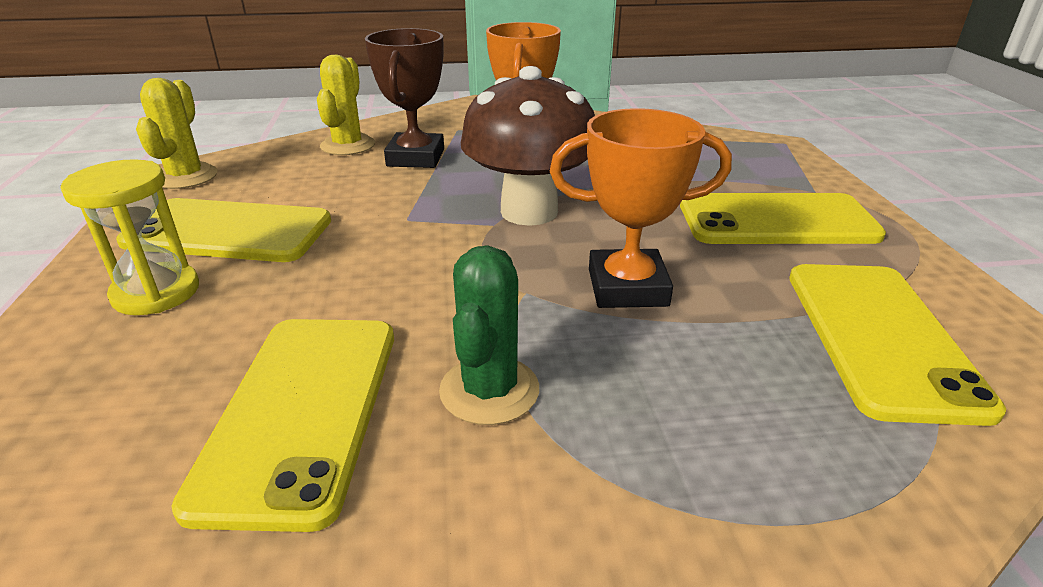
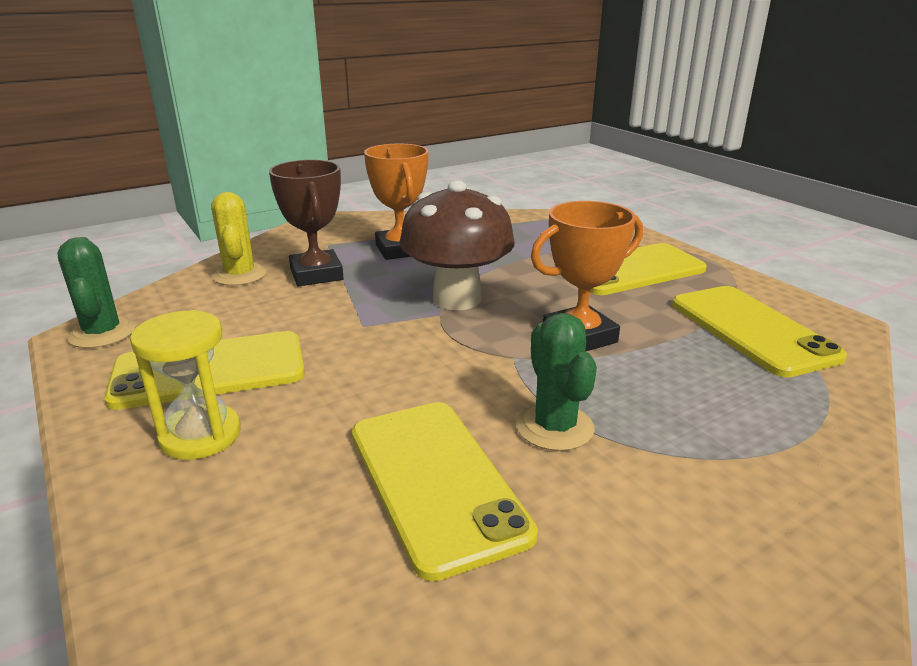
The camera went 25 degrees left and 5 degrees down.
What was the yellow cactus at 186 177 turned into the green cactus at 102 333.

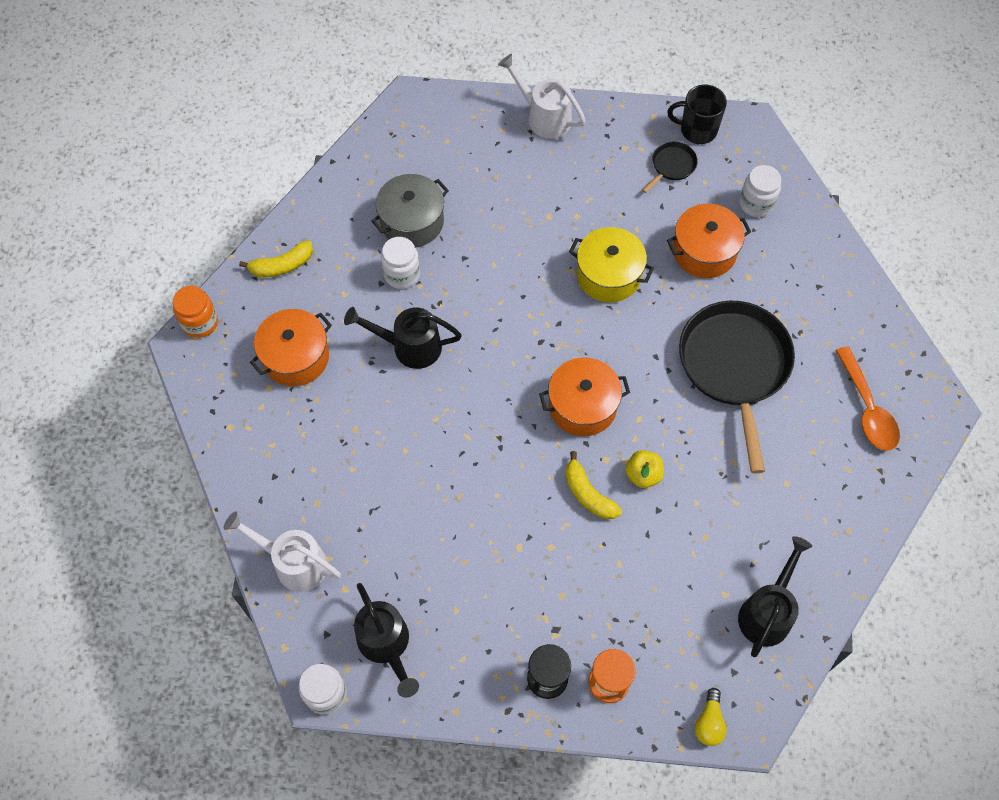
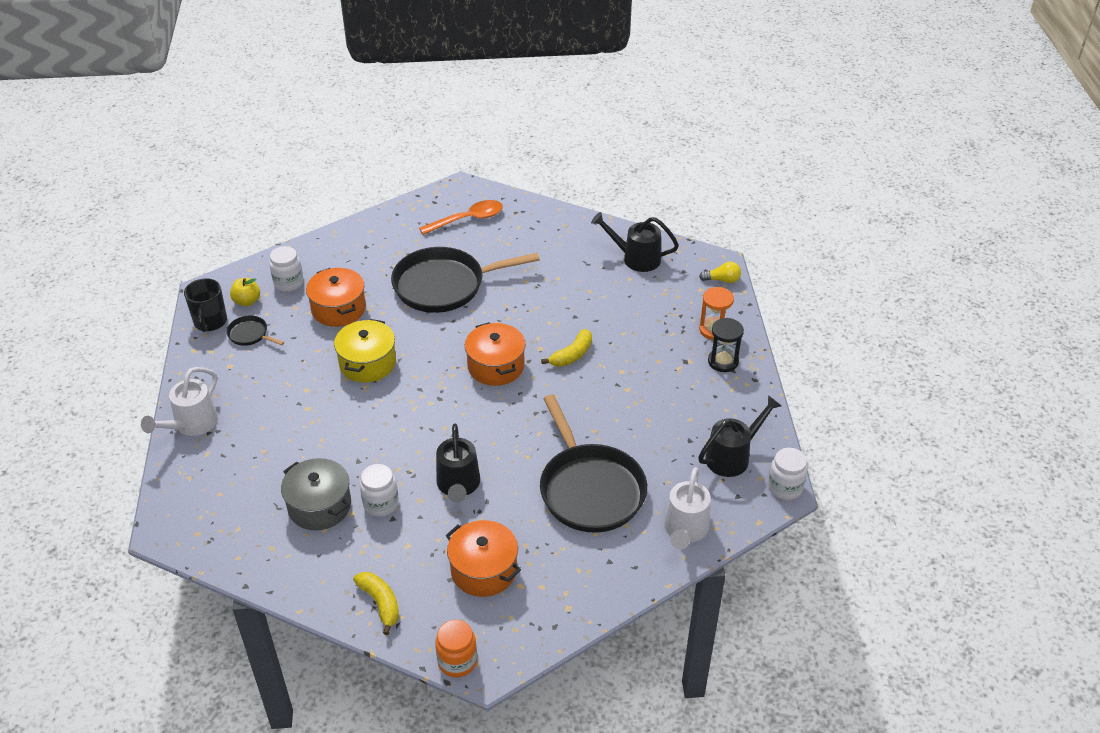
The camera went 100 degrees left and 20 degrees down.
The second view gained the black pan at 590 489.
The yellow apple ended up elsewhere, having gone from 643 475 to 247 301.

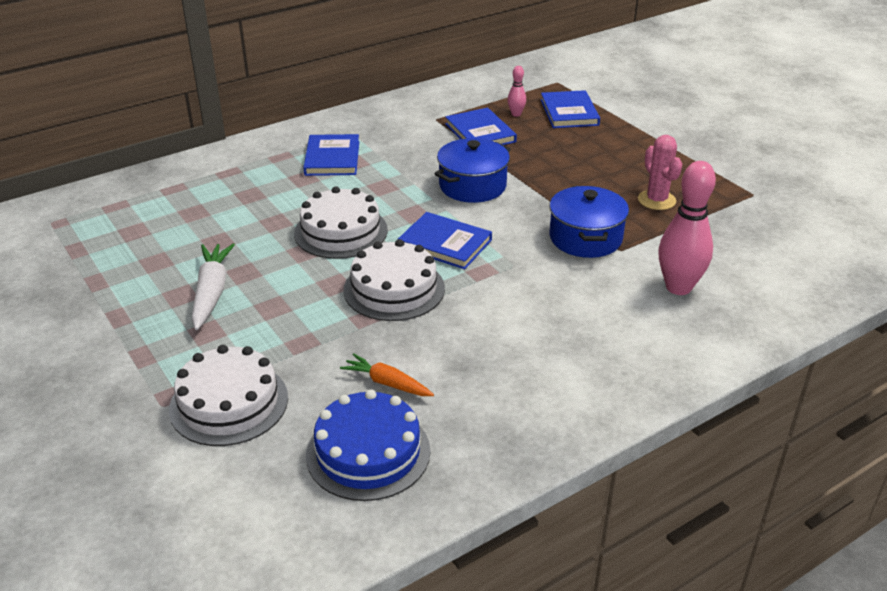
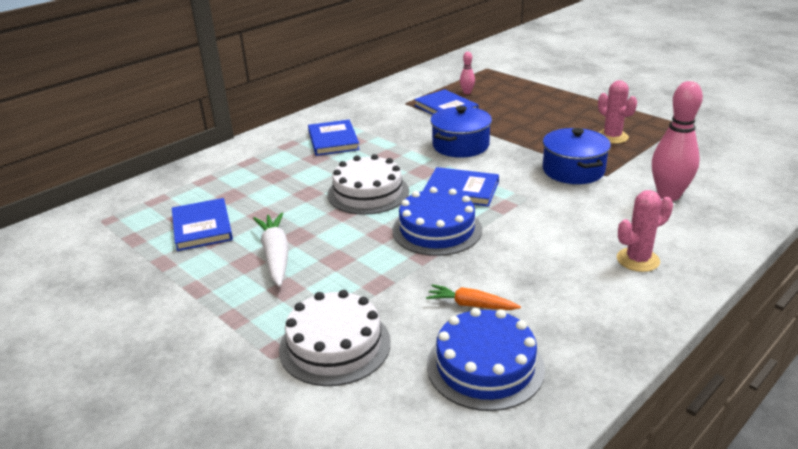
The camera went 10 degrees left and 5 degrees down.
The second view gained the pink cactus at 638 260.
The blue book ended up elsewhere, having gone from 569 112 to 202 227.
What was the white cake at 394 289 turned into the blue cake at 437 229.

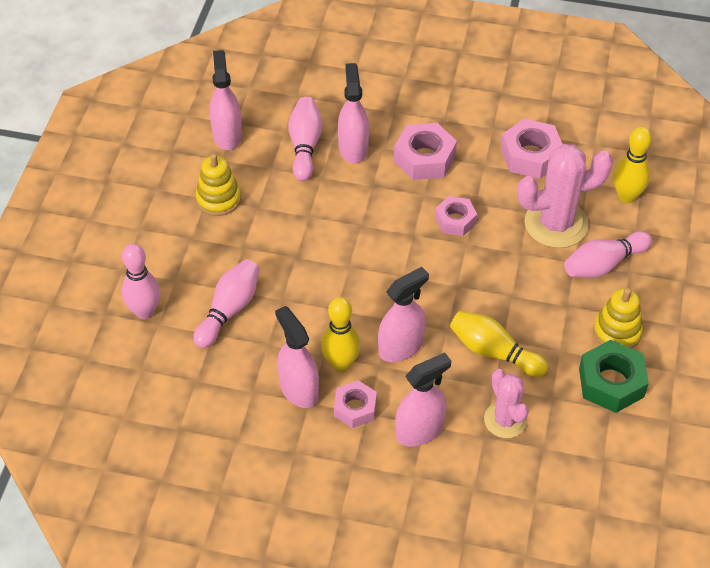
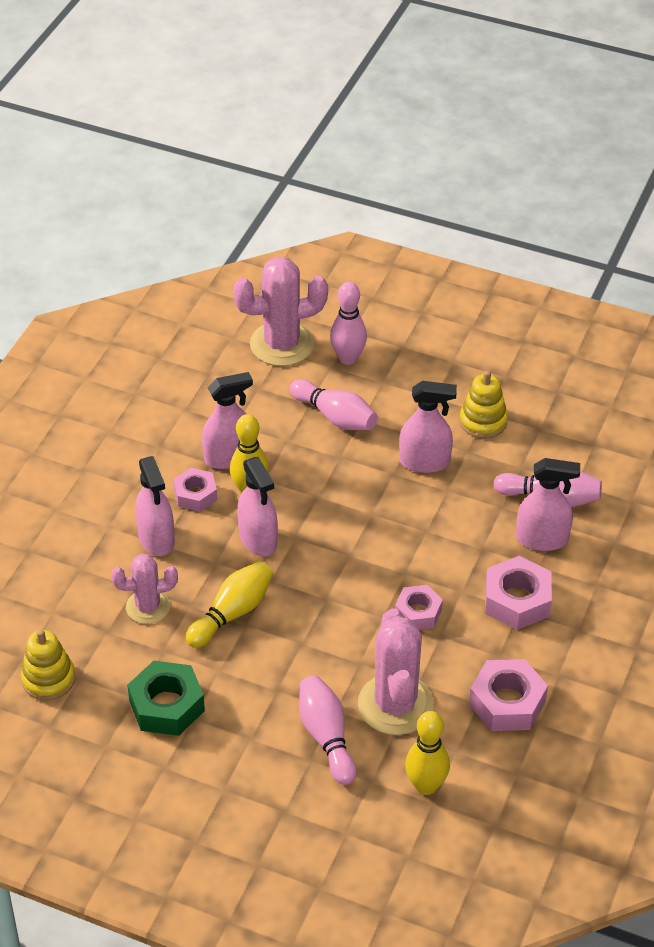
The camera went 100 degrees right and 5 degrees down.
The second view gained the pink cactus at 282 344.
The pink spray bottle ended up elsewhere, having gone from 227 135 to 424 462.
The yellow stacking toy ended up elsewhere, having gone from 617 332 to 48 679.

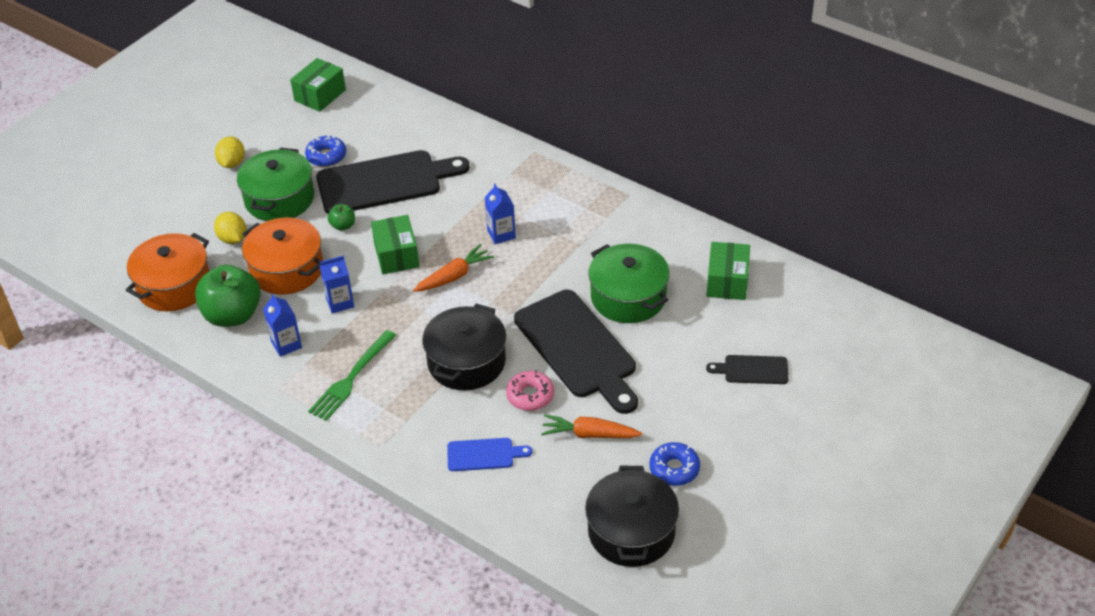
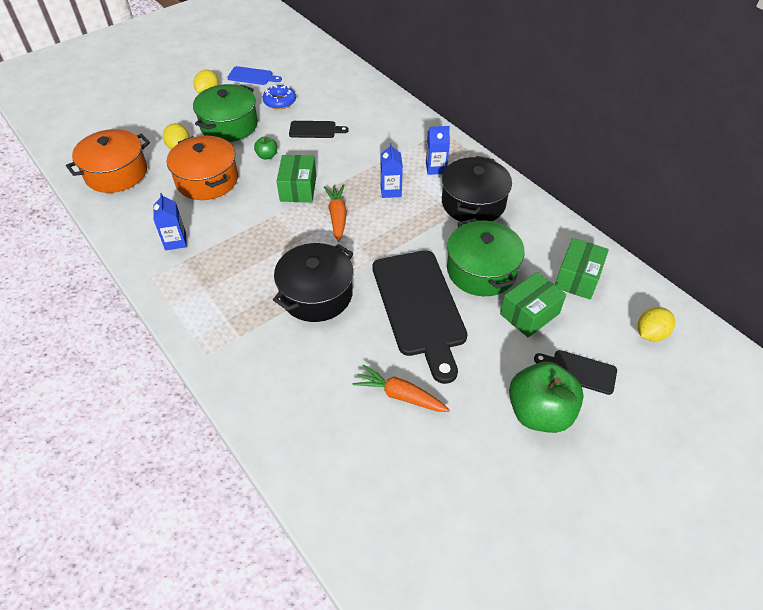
The camera went 15 degrees right and 5 degrees up.
The second view lost the green fork at 351 379.
The second view lost the pink donut at 530 396.
The second view lost the blue donut at 674 469.
The second view gained the yellow lemon at 650 333.
The green apple ended up elsewhere, having gone from 233 315 to 539 412.
The green box ended up elsewhere, having gone from 320 95 to 529 314.
The blue carton ended up elsewhere, having gone from 340 302 to 436 168.
The blue cutting board ended up elsewhere, having gone from 484 455 to 252 76.
The black pot ended up elsewhere, having gone from 631 531 to 473 203.
The orange carrot at 454 276 ended up facing another way, 75 degrees counterclockwise from before.
The size of the black cutting board at 385 182 changed by a factor of 0.47.

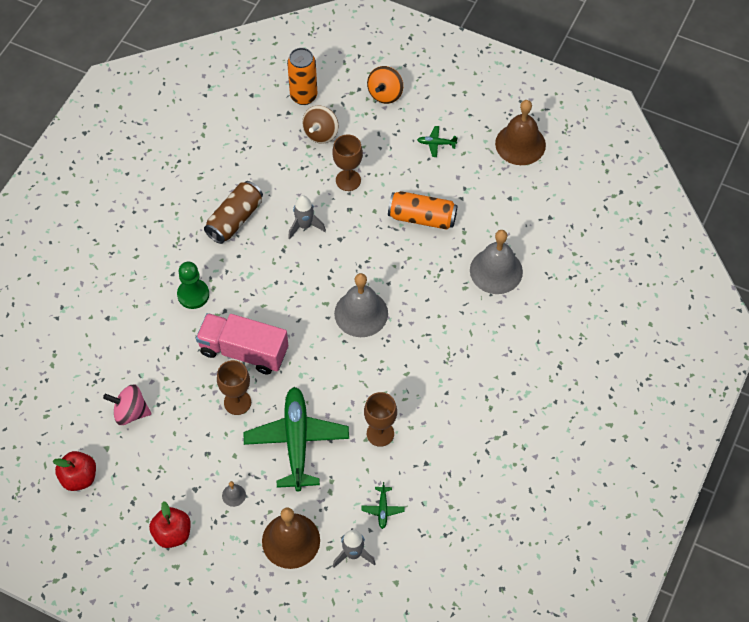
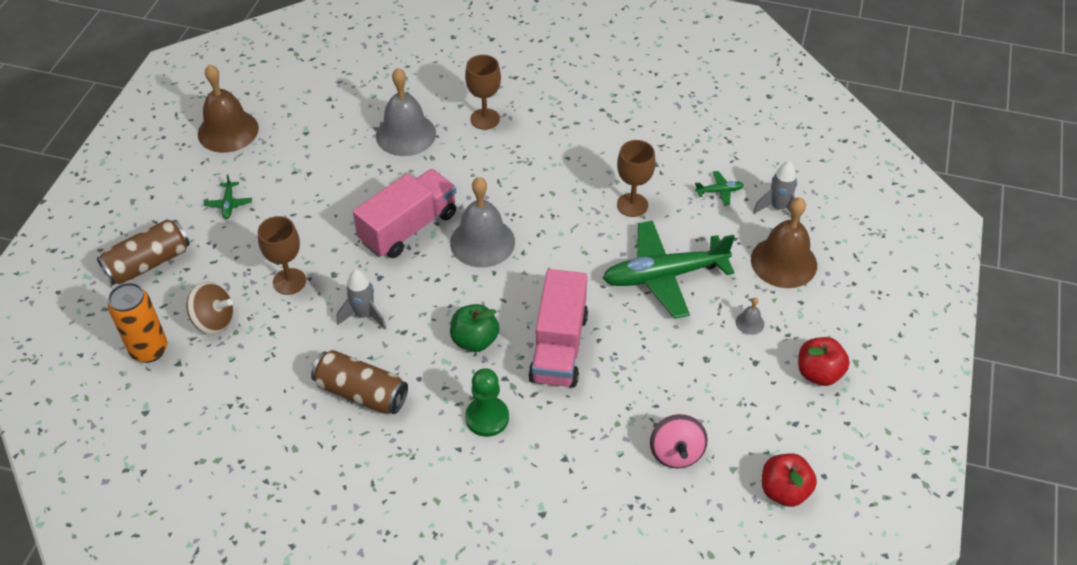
The camera went 100 degrees left and 10 degrees down.
The second view lost the orange can at 422 217.
The second view gained the pink truck at 408 228.
The second view gained the green apple at 475 340.
The brown goblet ended up elsewhere, having gone from 237 402 to 485 119.
Where the orange spinning top stood at 385 94, the brown can came to stand at 148 263.

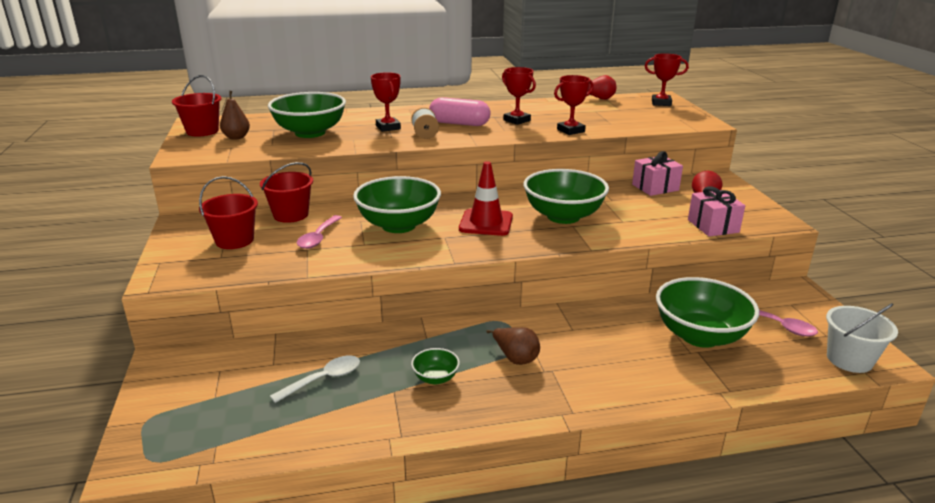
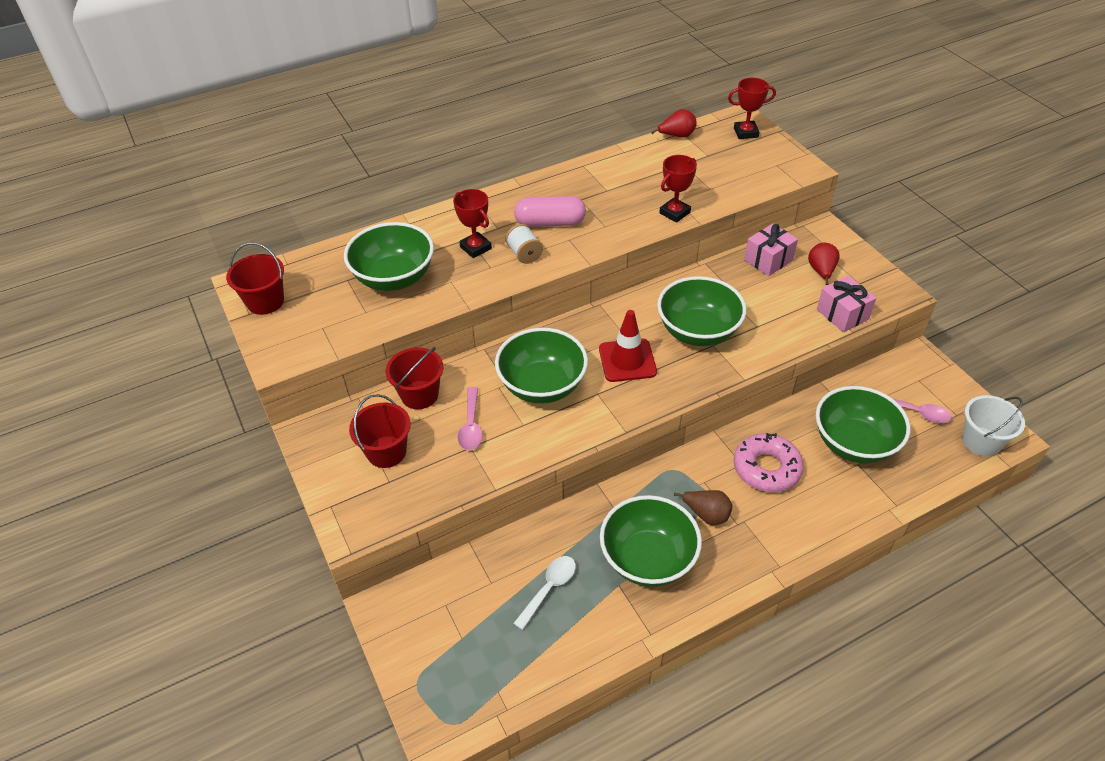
The camera went 15 degrees left and 20 degrees up.
The second view lost the brown pear at 236 137.
The second view lost the red trophy at 517 120.
The second view gained the pink donut at 766 468.
The size of the green bowl at 435 378 changed by a factor of 2.21.

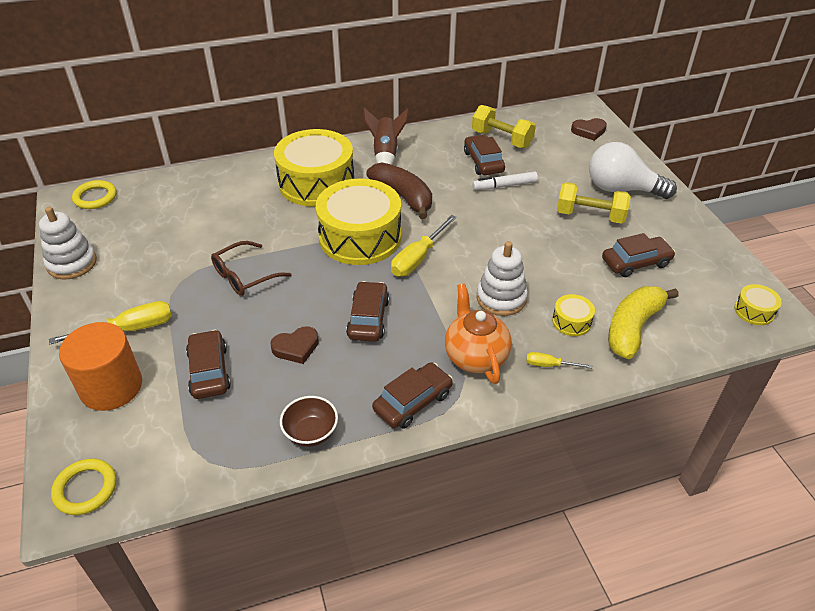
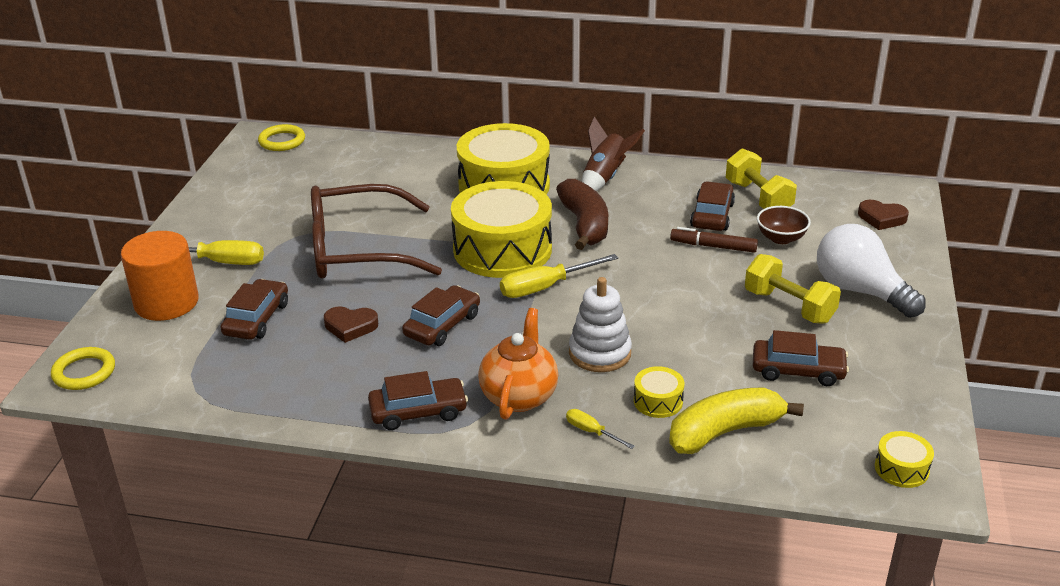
The camera went 30 degrees right and 10 degrees down.
The second view lost the white stacking toy at 72 263.
The brown bowl ended up elsewhere, having gone from 311 433 to 781 238.
What was the white marker at 504 186 turned into the brown marker at 713 246.
The size of the brown glasses at 244 276 changed by a factor of 1.86.

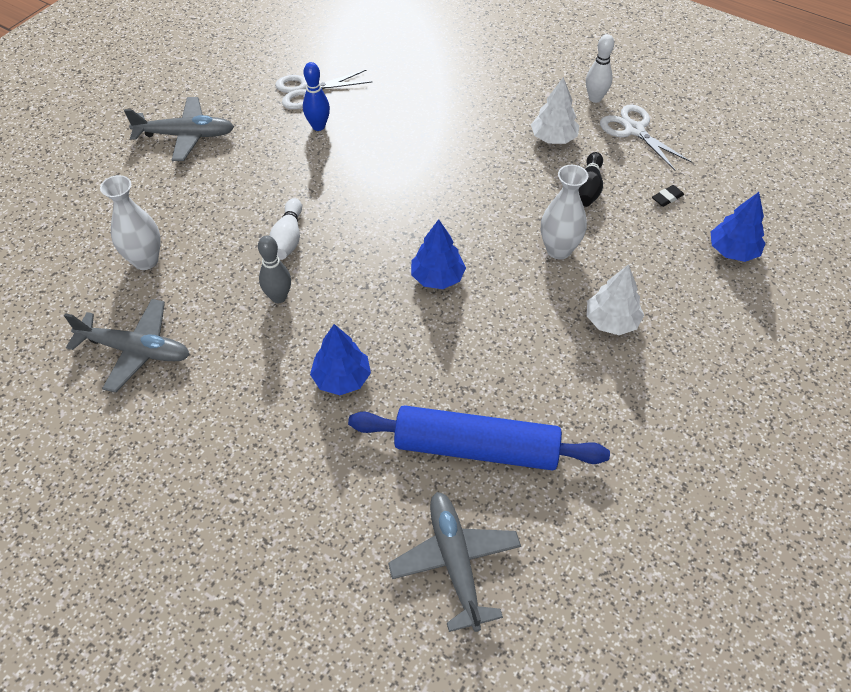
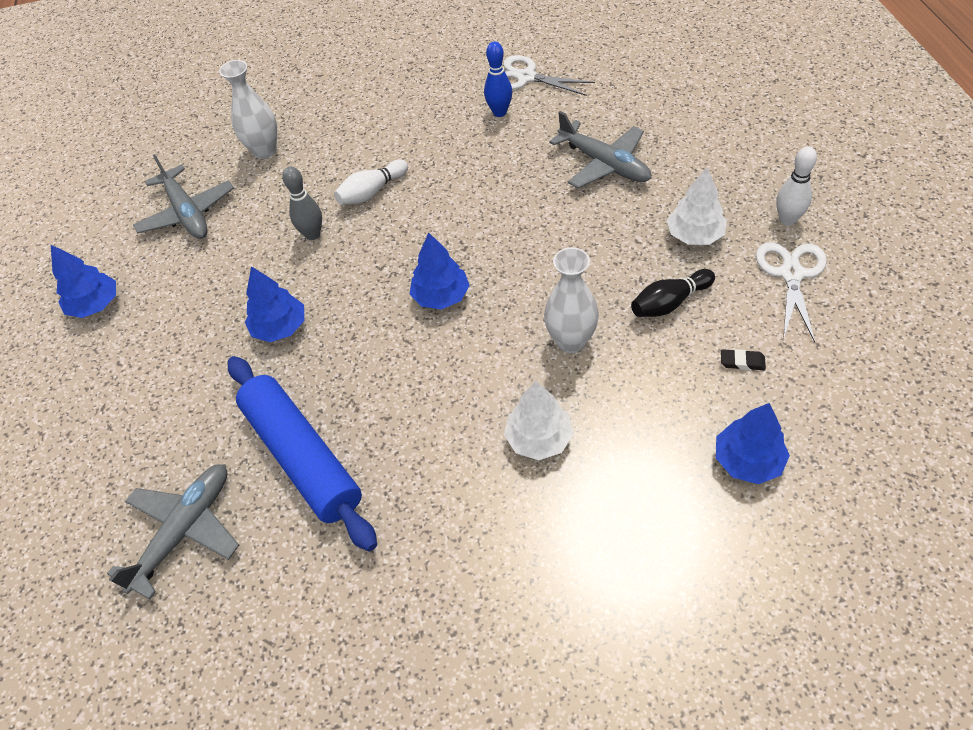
The camera went 50 degrees right and 0 degrees up.
The second view gained the blue tree at 95 305.
The grey plane ended up elsewhere, having gone from 185 135 to 604 164.

